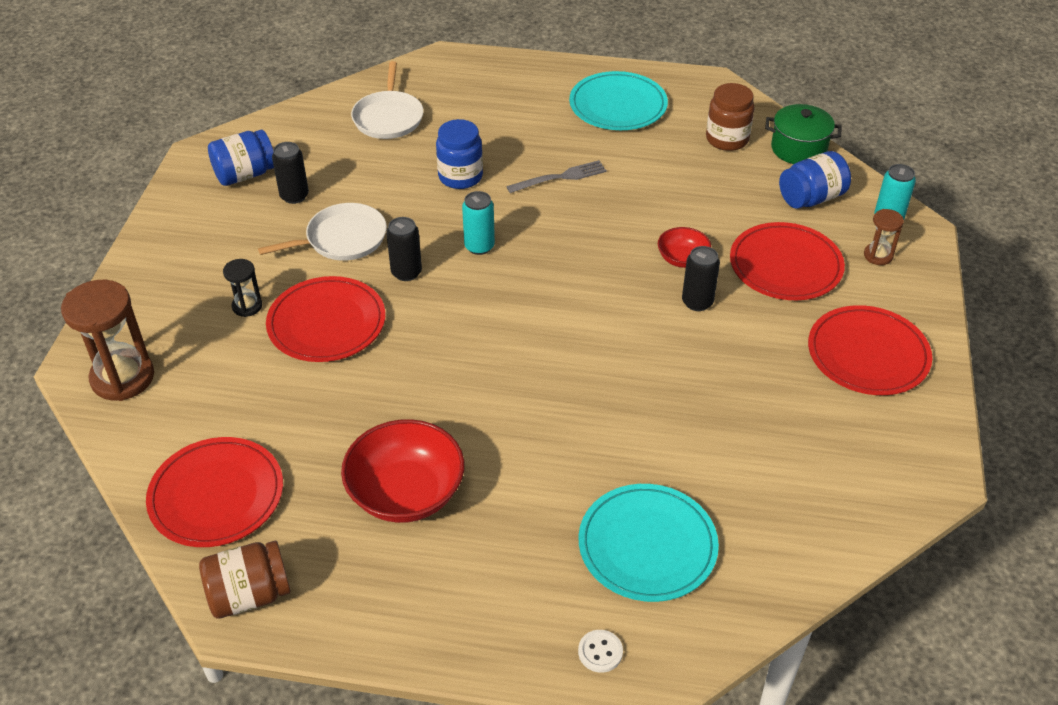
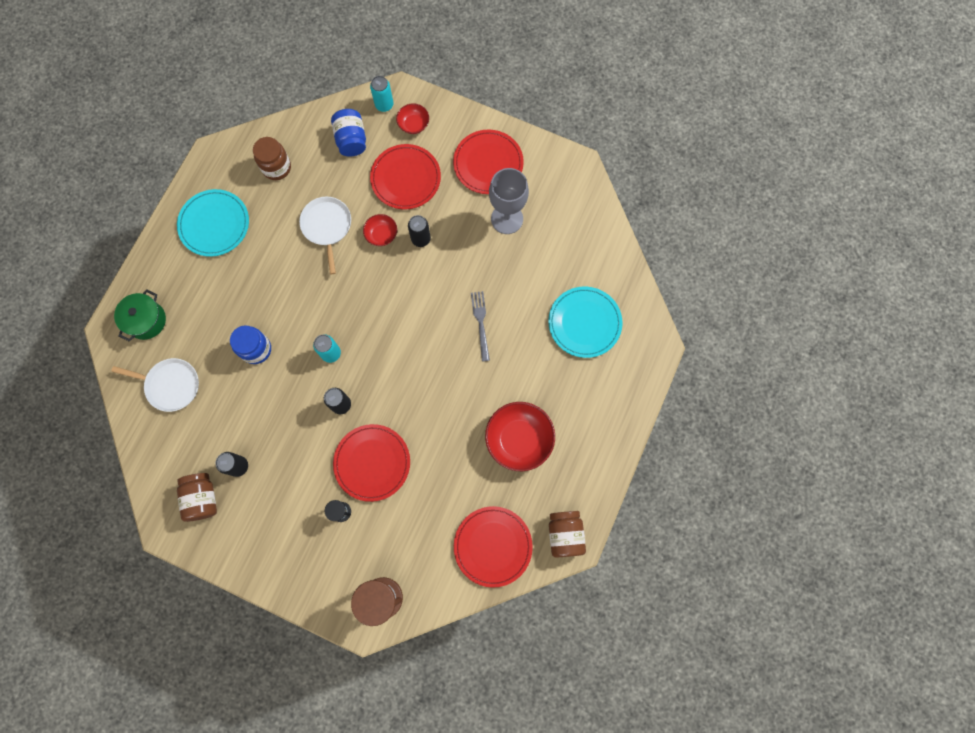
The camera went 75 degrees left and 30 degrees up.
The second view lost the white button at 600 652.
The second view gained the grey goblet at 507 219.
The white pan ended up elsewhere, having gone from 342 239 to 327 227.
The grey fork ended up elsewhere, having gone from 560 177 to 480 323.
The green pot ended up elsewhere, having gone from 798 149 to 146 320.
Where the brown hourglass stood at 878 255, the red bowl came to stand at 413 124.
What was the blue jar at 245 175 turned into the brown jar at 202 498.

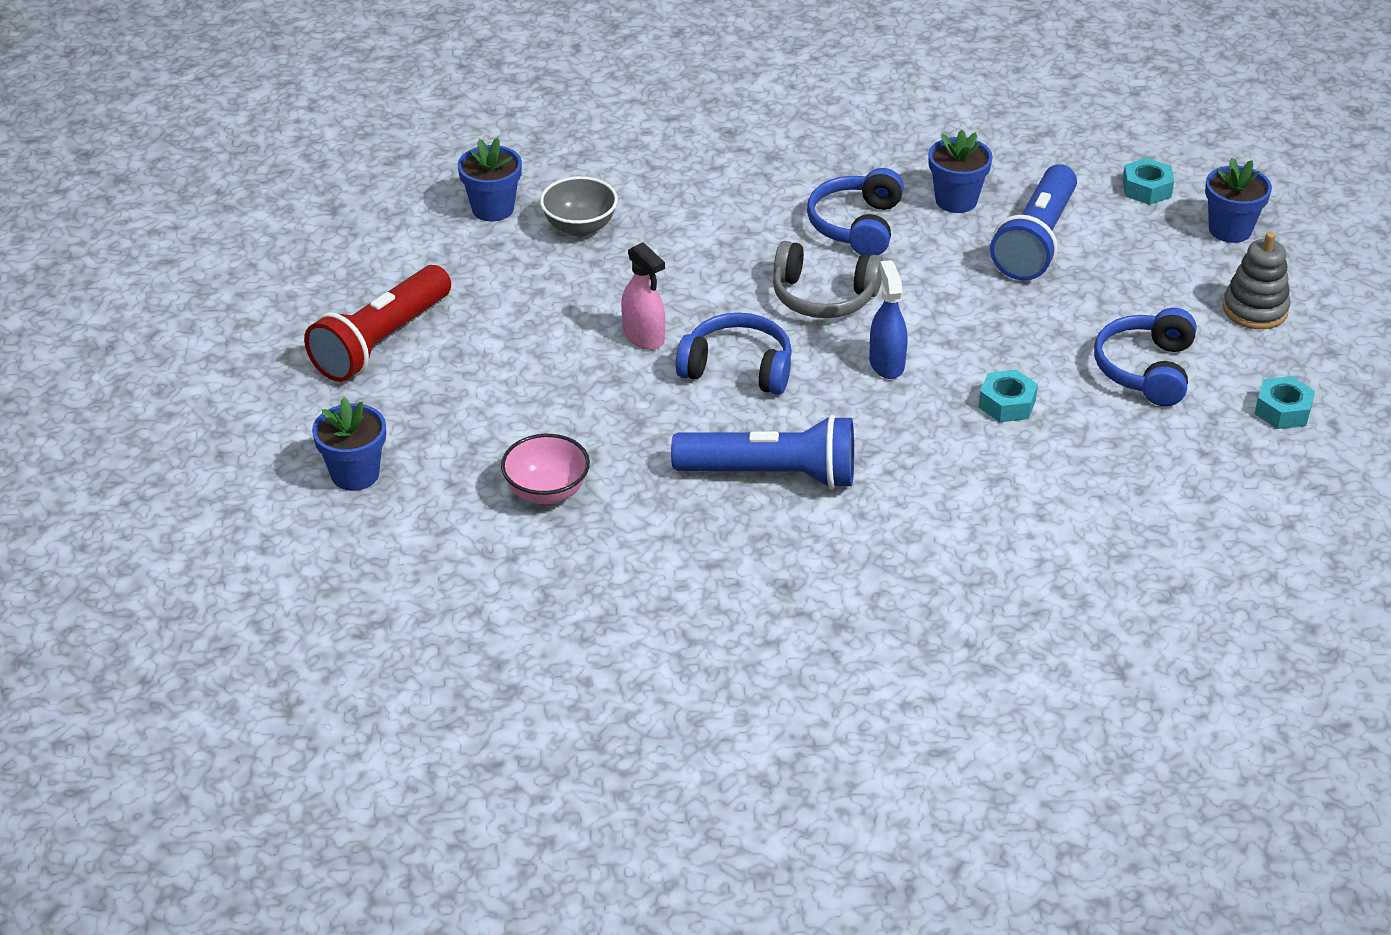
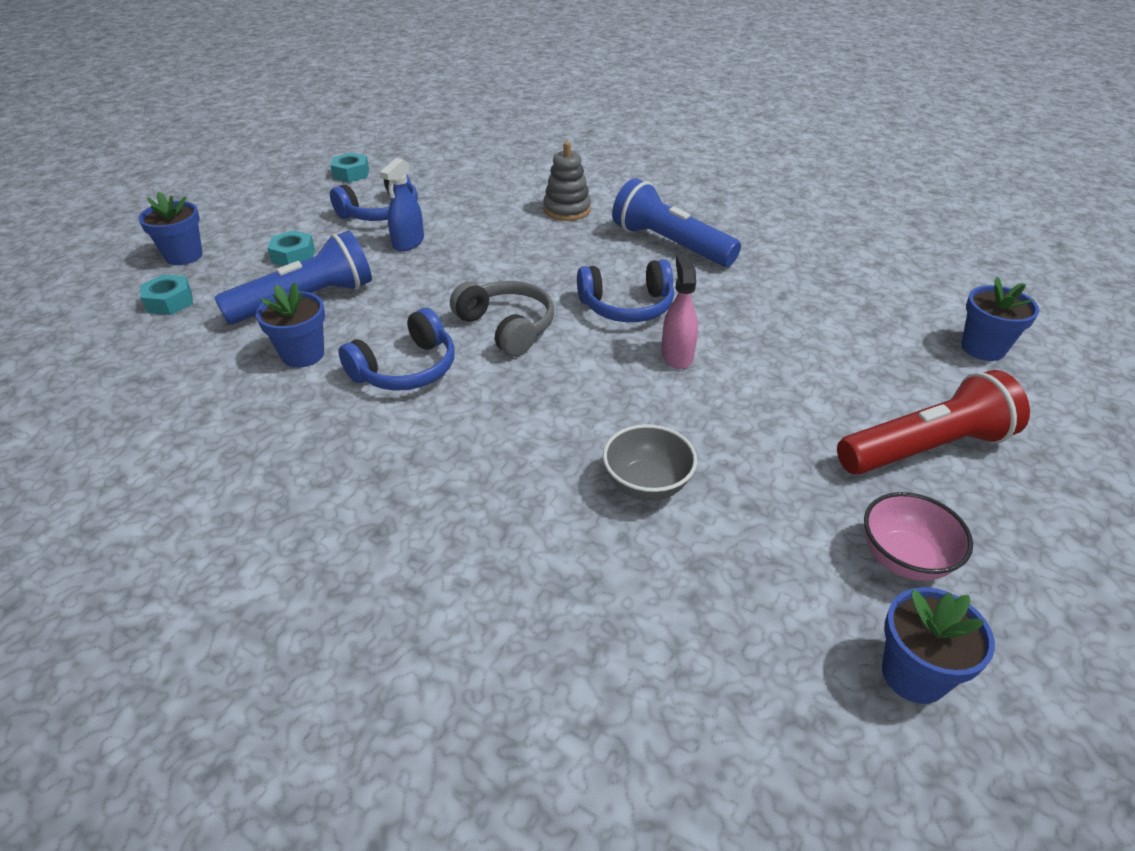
The camera went 145 degrees left and 0 degrees up.
The blue flower pot ended up elsewhere, having gone from 493 208 to 914 674.
The pink bowl ended up elsewhere, having gone from 547 492 to 904 559.
The blue spray bottle ended up elsewhere, having gone from 886 363 to 408 243.
The turquoise nut ended up elsewhere, having gone from 1007 403 to 293 256.
The grey stacking toy ended up elsewhere, having gone from 1255 309 to 567 210.
The blue headphones at 737 368 ended up facing another way, 60 degrees counterclockwise from before.

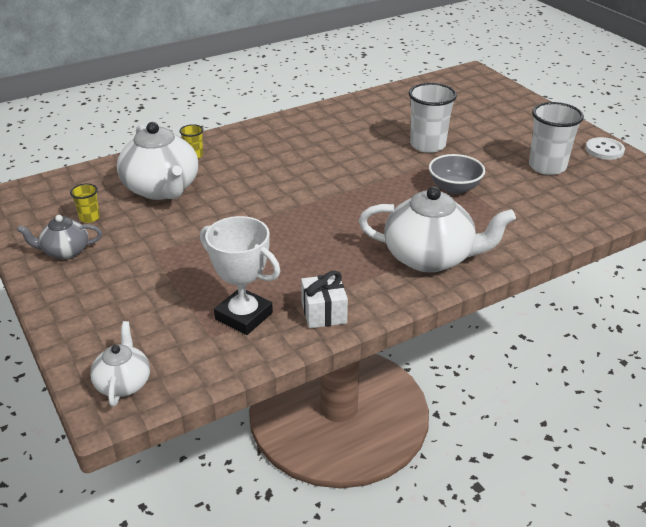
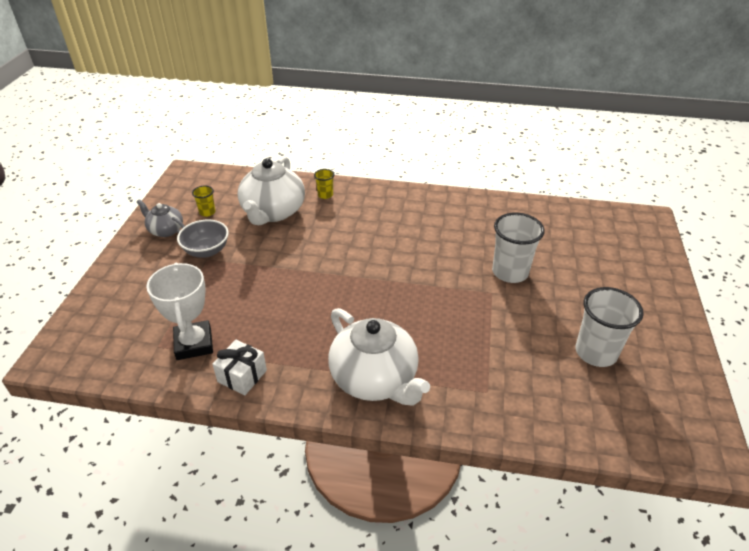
The camera went 40 degrees right and 5 degrees up.
The second view lost the white teapot at 123 383.
The second view lost the white button at 604 150.
The grey bowl ended up elsewhere, having gone from 454 188 to 206 251.

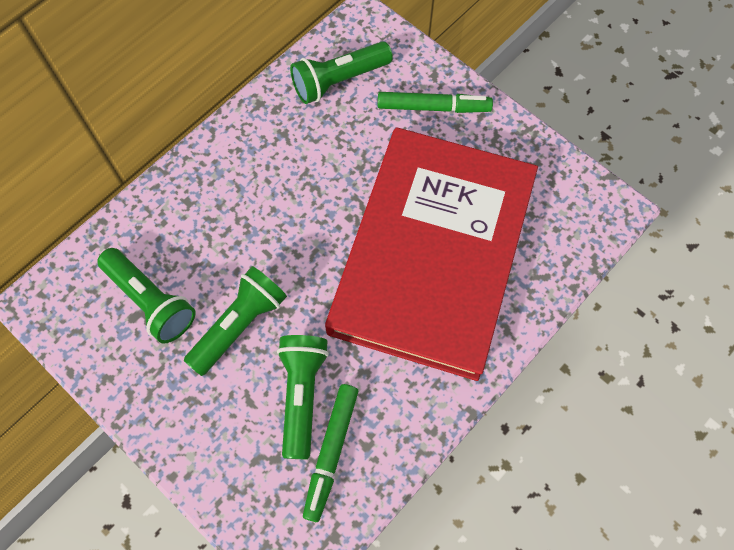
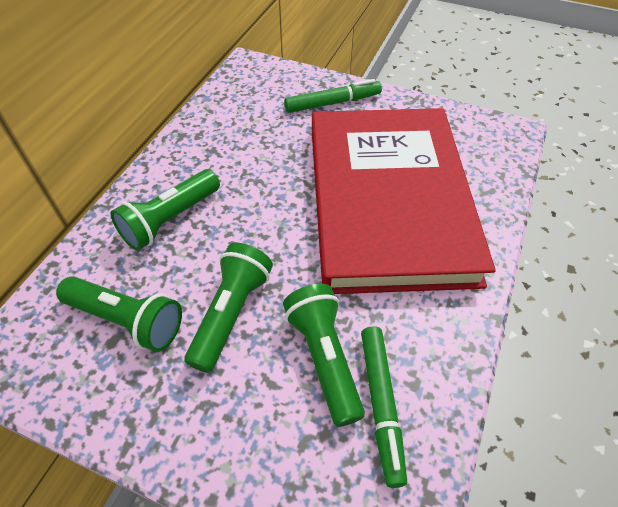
The camera went 20 degrees left and 15 degrees down.
The green flashlight ended up elsewhere, having gone from 339 81 to 170 220.

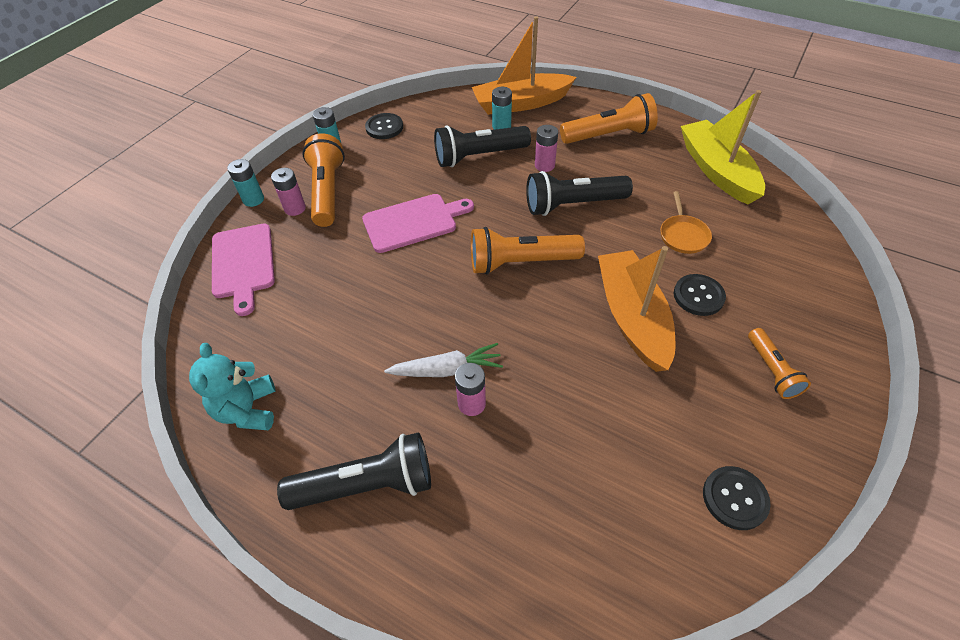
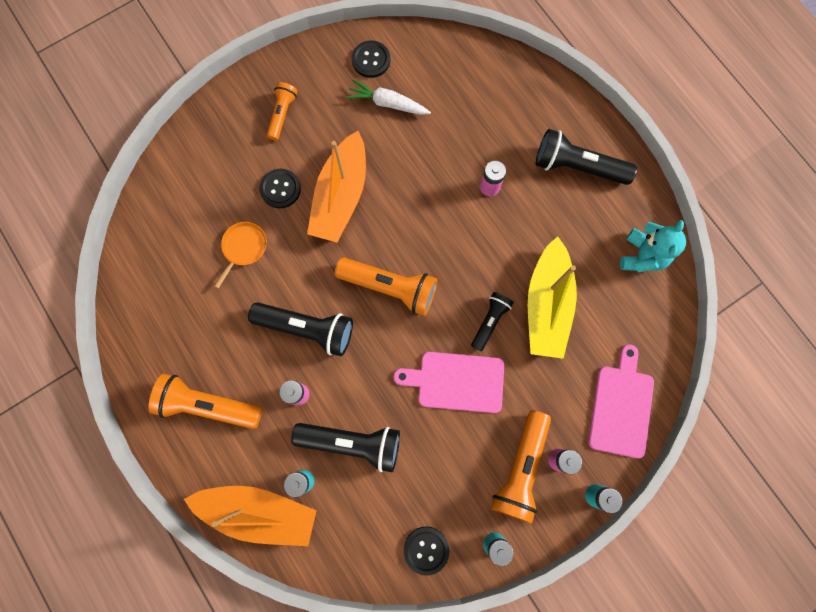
The camera went 155 degrees left and 25 degrees up.
The second view gained the black flashlight at 490 321.
The white carrot ended up elsewhere, having gone from 447 369 to 388 103.
The yellow boat ended up elsewhere, having gone from 716 170 to 547 305.

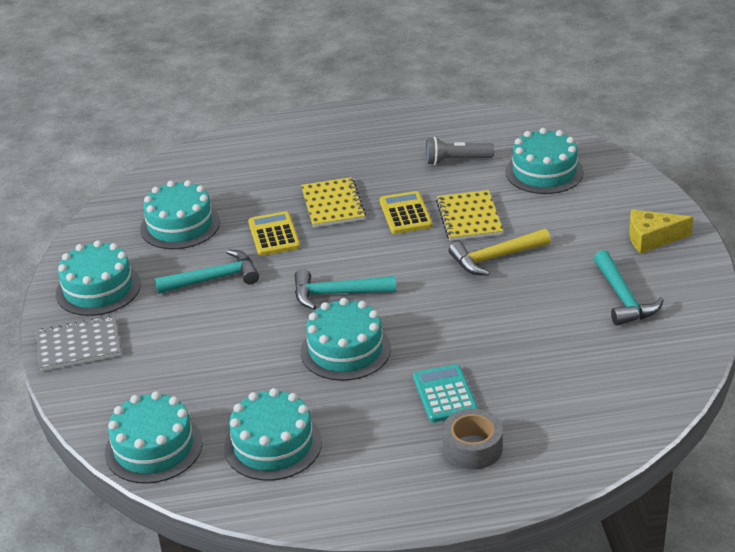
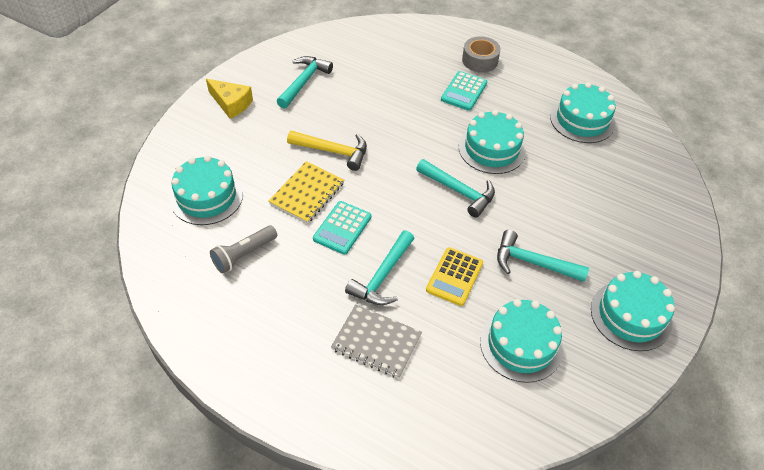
The camera went 145 degrees left and 15 degrees up.
The second view lost the turquoise cake at 153 448.
The grey notebook ended up elsewhere, having gone from 79 345 to 376 342.
Where the yellow notebook stood at 332 204, the turquoise hammer came to stand at 382 276.
What was the yellow calculator at 405 213 turned into the turquoise calculator at 342 228.
The grey flashlight at 456 160 ended up facing another way, 105 degrees clockwise from before.

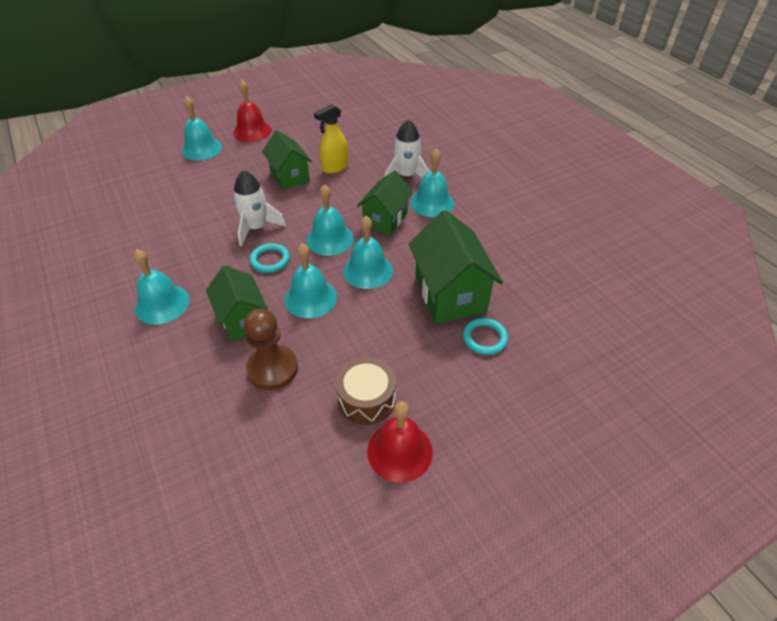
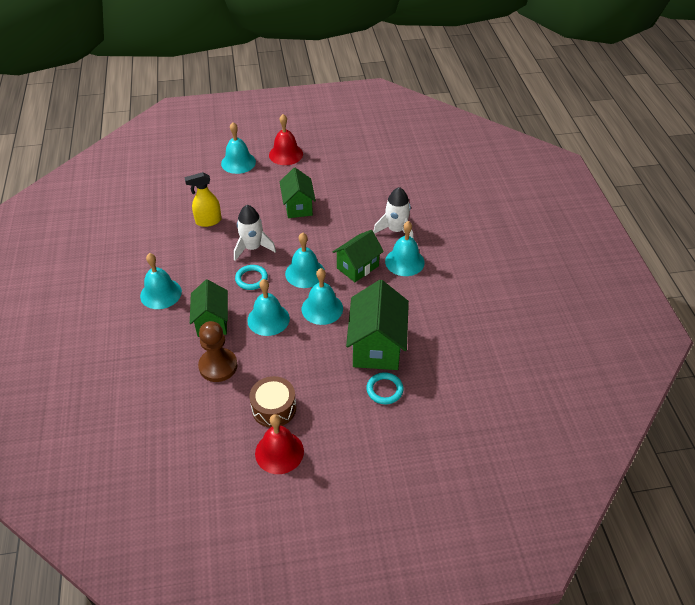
The camera went 20 degrees right and 0 degrees up.
The yellow spray bottle ended up elsewhere, having gone from 334 168 to 208 221.

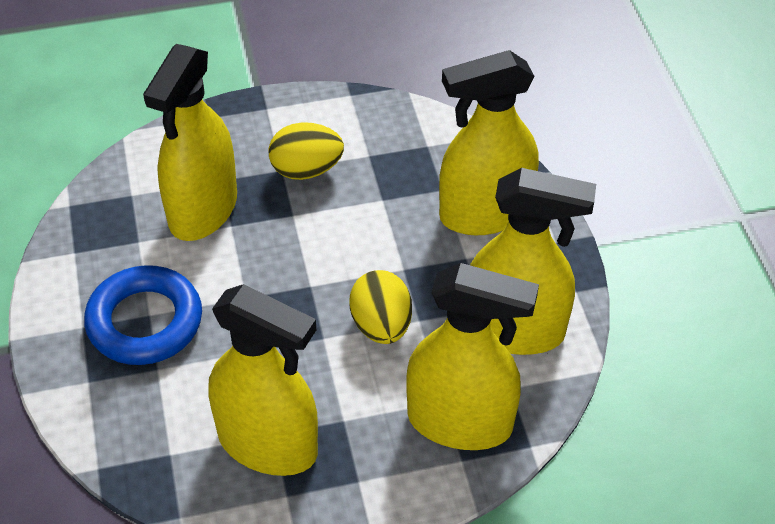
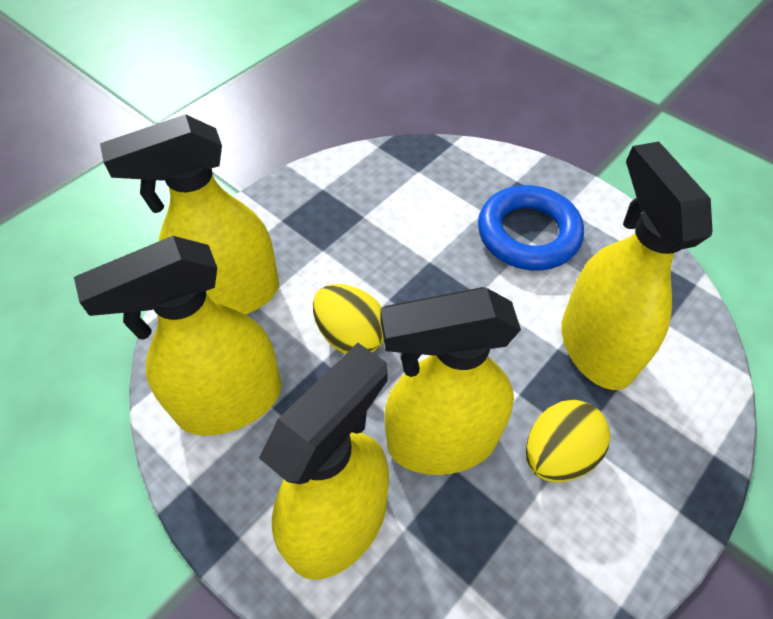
The camera went 145 degrees right and 5 degrees up.
The yellow spray bottle ended up elsewhere, having gone from 268 444 to 441 441.

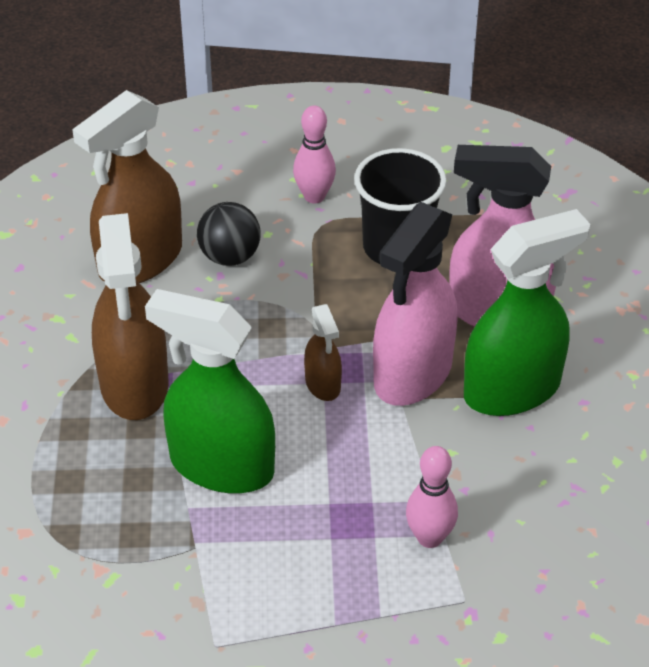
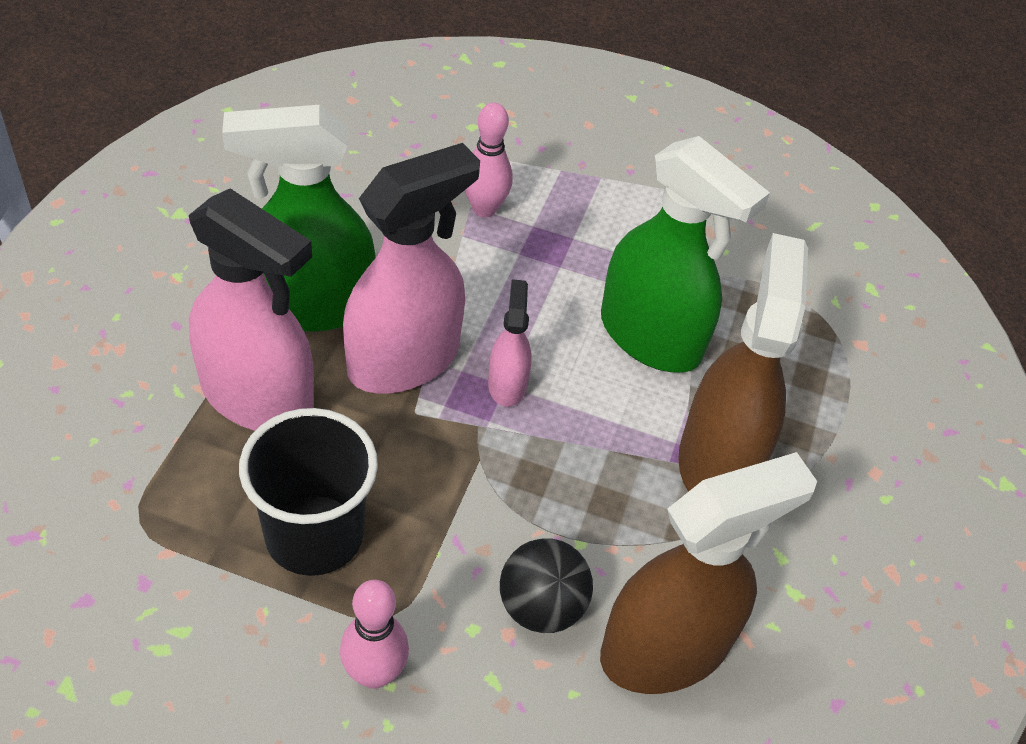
The camera went 165 degrees left and 5 degrees up.
What was the brown spray bottle at 323 384 turned into the pink spray bottle at 507 384.

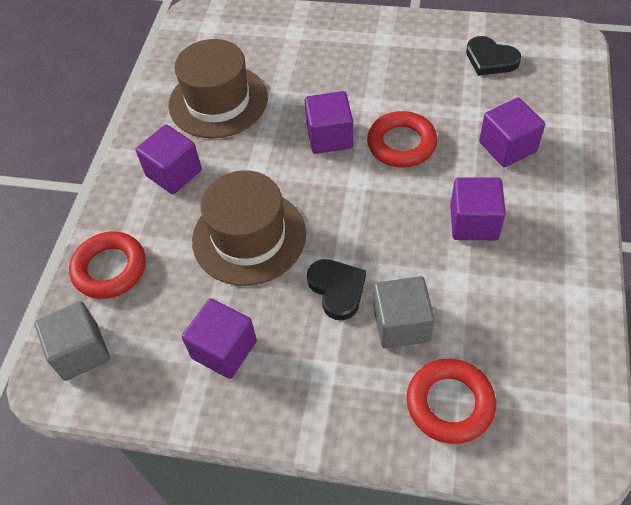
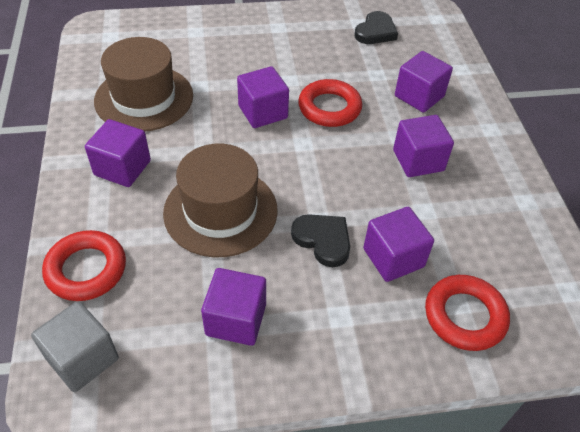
The camera went 25 degrees left and 5 degrees down.
What was the grey cube at 401 324 turned into the purple cube at 393 257.
The black heart at 490 59 ended up facing another way, 75 degrees counterclockwise from before.

